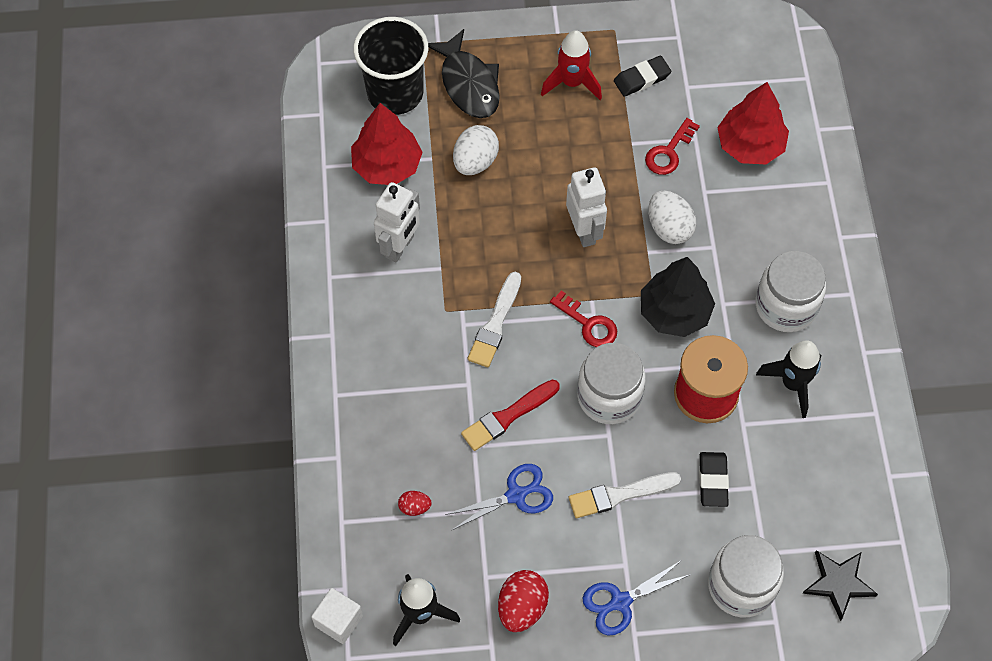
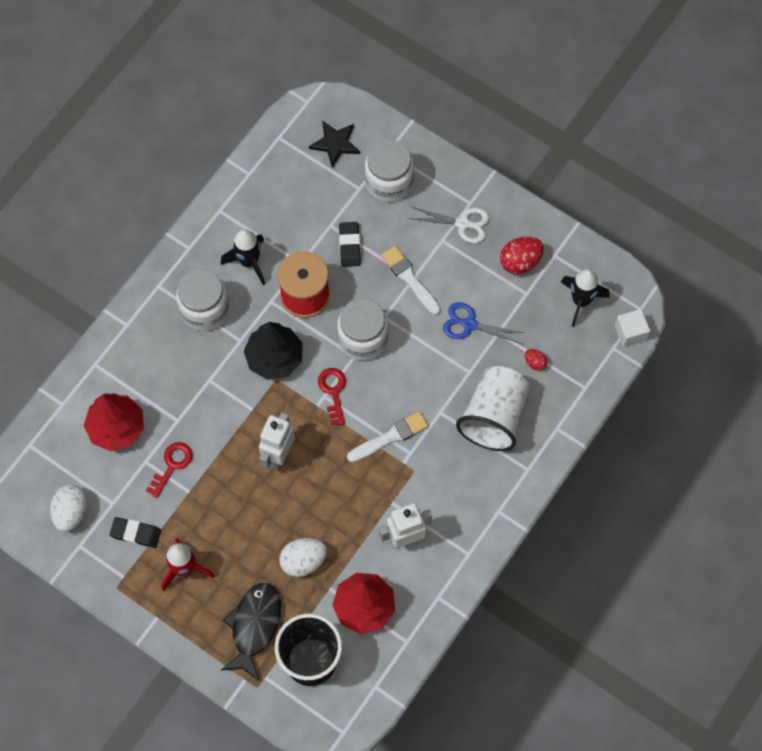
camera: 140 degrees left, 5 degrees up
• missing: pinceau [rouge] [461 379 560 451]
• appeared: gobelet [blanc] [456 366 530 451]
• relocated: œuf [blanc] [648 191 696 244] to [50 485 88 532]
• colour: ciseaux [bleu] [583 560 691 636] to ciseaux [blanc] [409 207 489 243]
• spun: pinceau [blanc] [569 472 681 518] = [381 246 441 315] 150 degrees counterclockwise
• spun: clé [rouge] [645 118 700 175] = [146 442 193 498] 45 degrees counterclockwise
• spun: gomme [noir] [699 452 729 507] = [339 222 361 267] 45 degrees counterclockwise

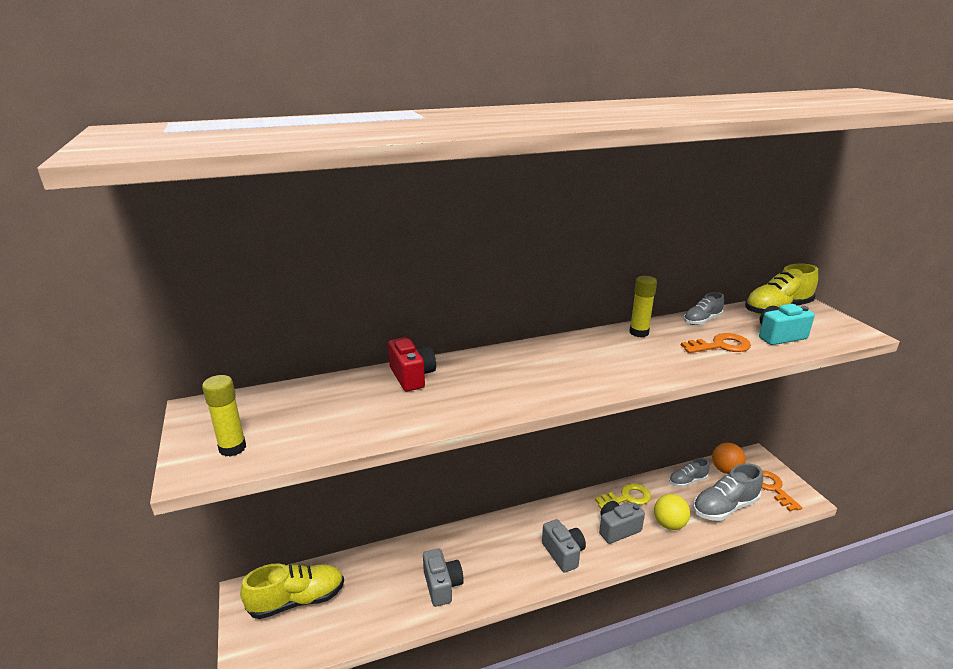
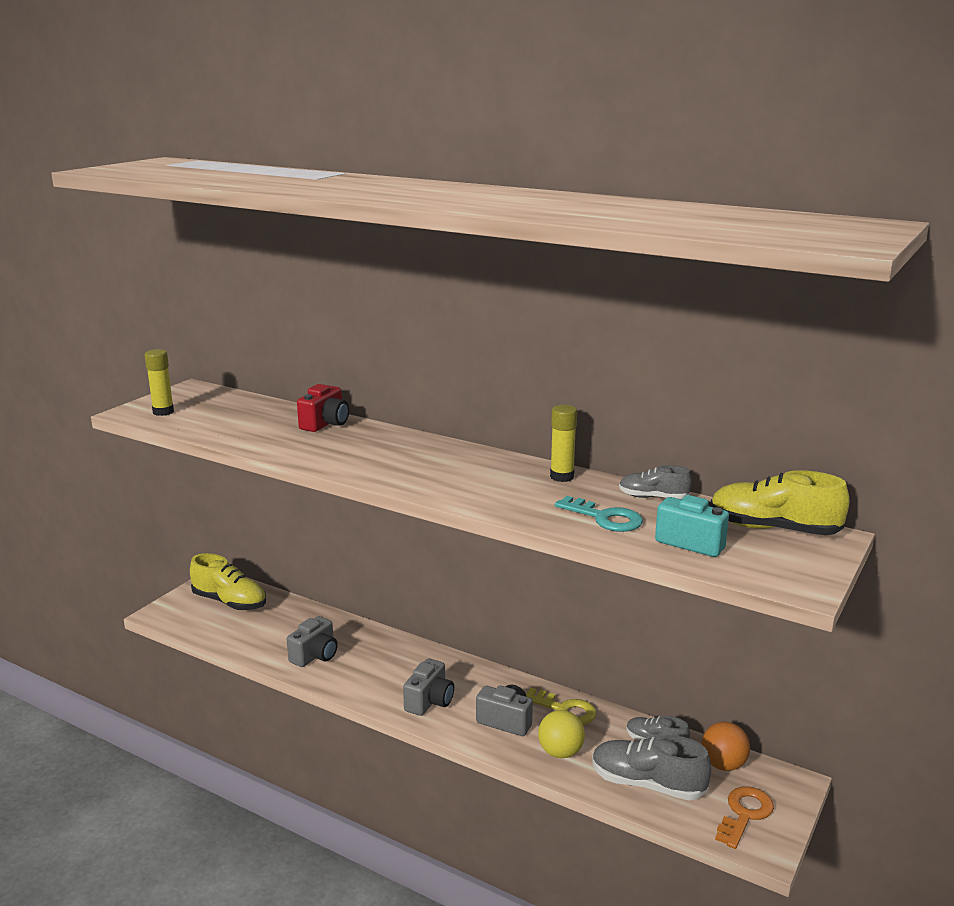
camera: 50 degrees right, 5 degrees down
• colour: clé [orange] [681 333 751 353] to clé [turquoise] [555 496 643 532]

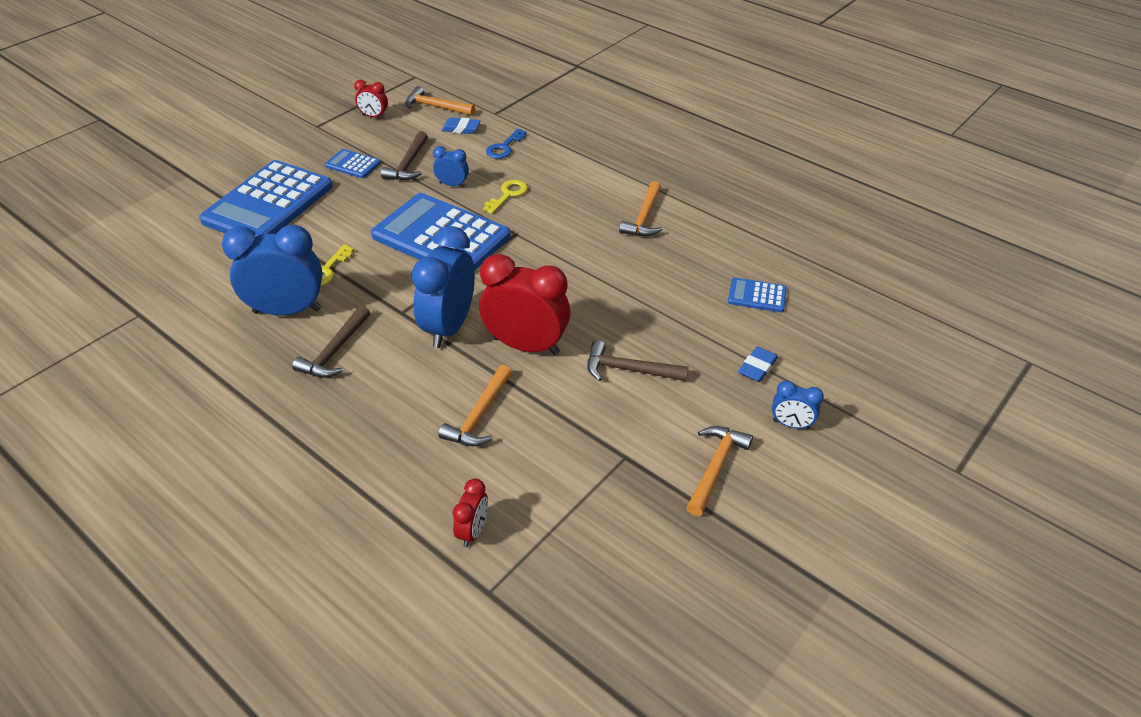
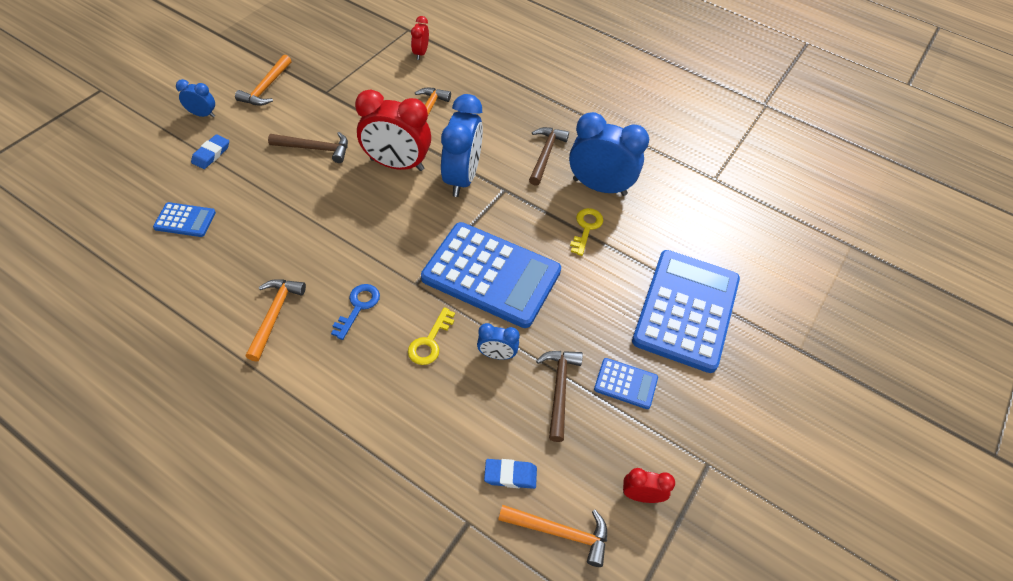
camera: 170 degrees right, 10 degrees up
• relocated: clé [bleu] [486 129 526 159] to [331 284 380 340]
• spun: réveil [bleu] [222 225 323 316] = [569 112 649 196] 150 degrees counterclockwise

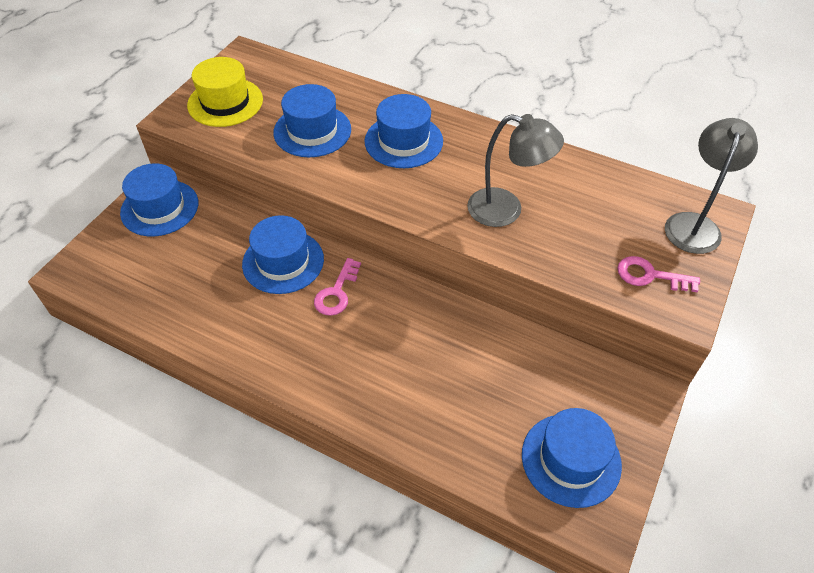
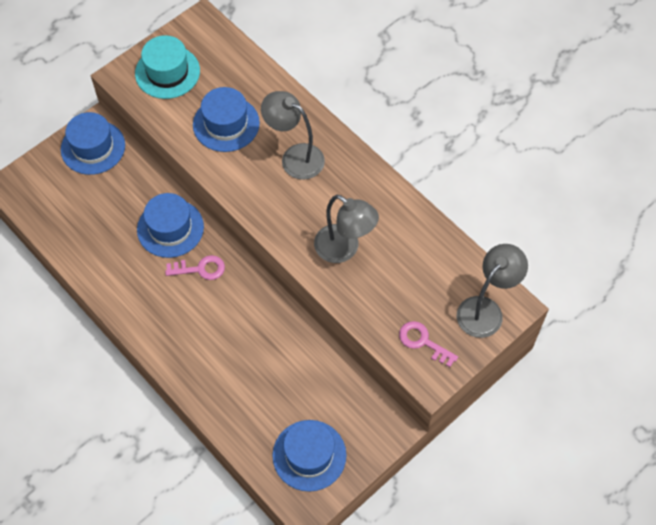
camera: 20 degrees right, 10 degrees up
• exchanged: chapeau [bleu] [364 94 443 168] to lampe [gris] [261 91 325 180]
• colour: chapeau [jaune] [187 57 263 127] to chapeau [turquoise] [135 35 200 99]
• spun: clé [rose] [314 258 361 316] = [165 255 225 280] 135 degrees counterclockwise

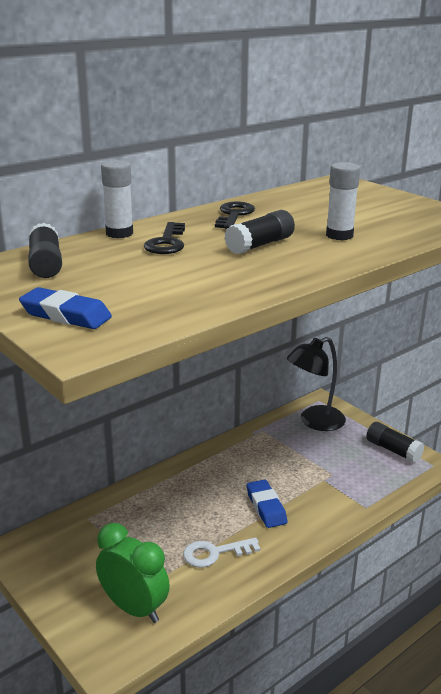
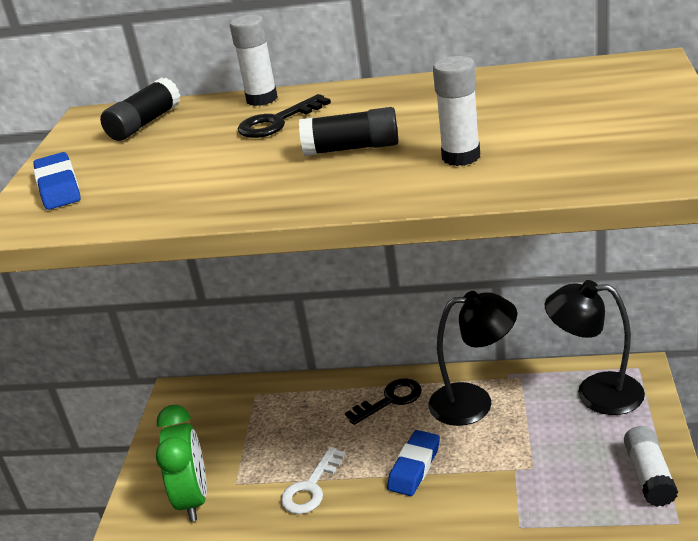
camera: 50 degrees right, 5 degrees up
• appeared: lampe [noir] [428 291 517 426]
• relocated: clé [noir] [215 202 255 229] to [345 378 422 425]
• colour: bâton de colle [noir] [366 422 424 463] to bâton de colle [blanc] [624 426 678 507]
• spun: clé [blanc] [183 537 260 568] = [281 447 346 514] 90 degrees counterclockwise

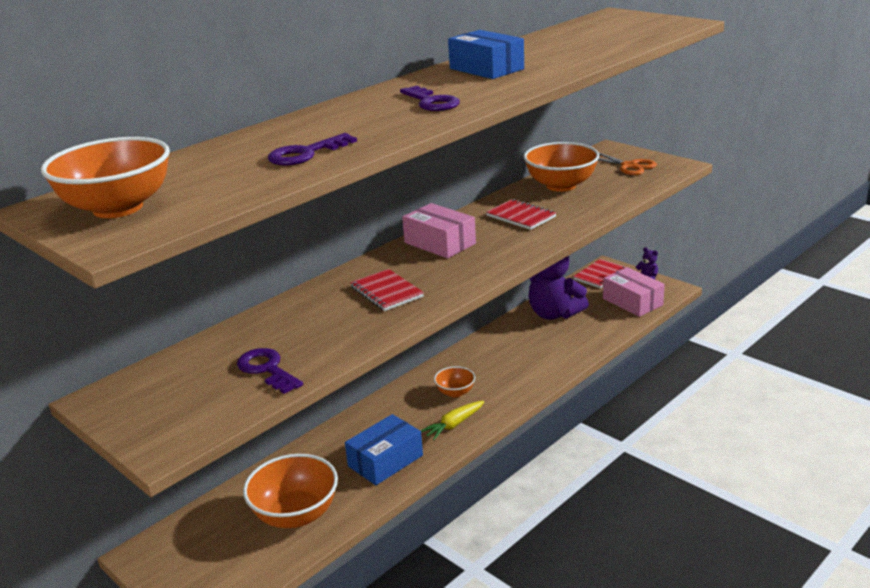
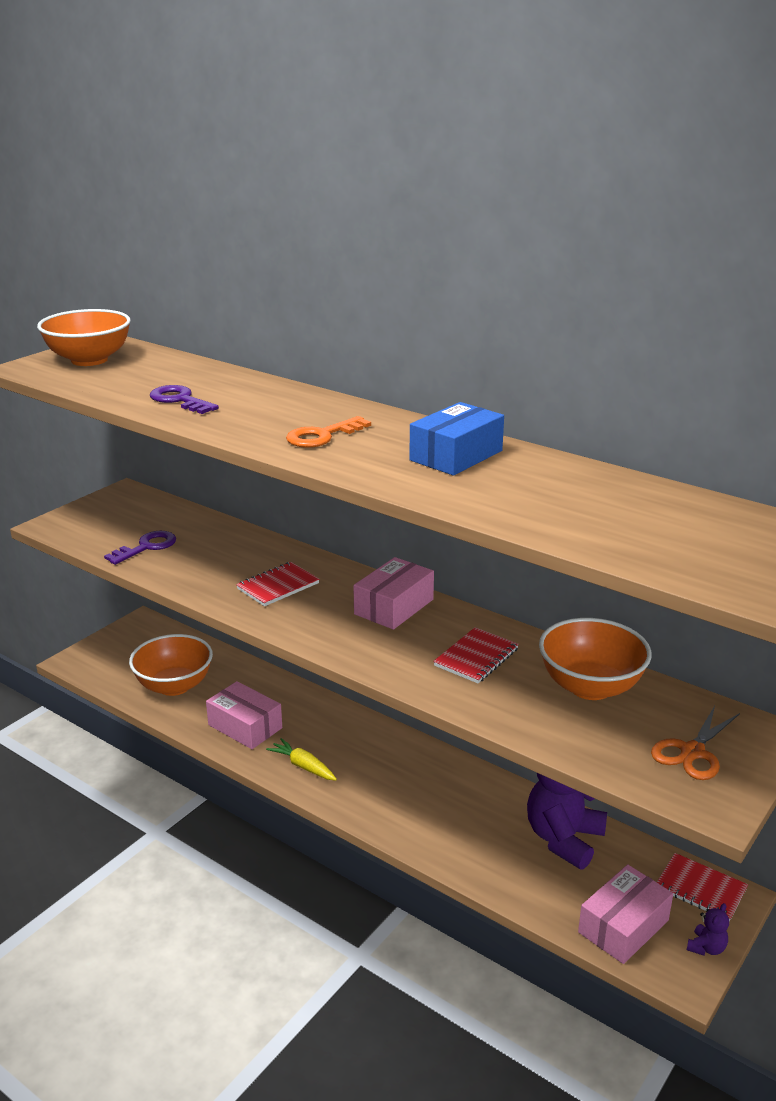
camera: 80 degrees right, 0 degrees up
• missing: bol [orange] [434 366 475 398]
• colour: boîte [bleu] [345 414 423 485] to boîte [rose] [206 681 282 749]
• colour: clé [violet] [400 86 460 111] to clé [orange] [286 416 371 448]

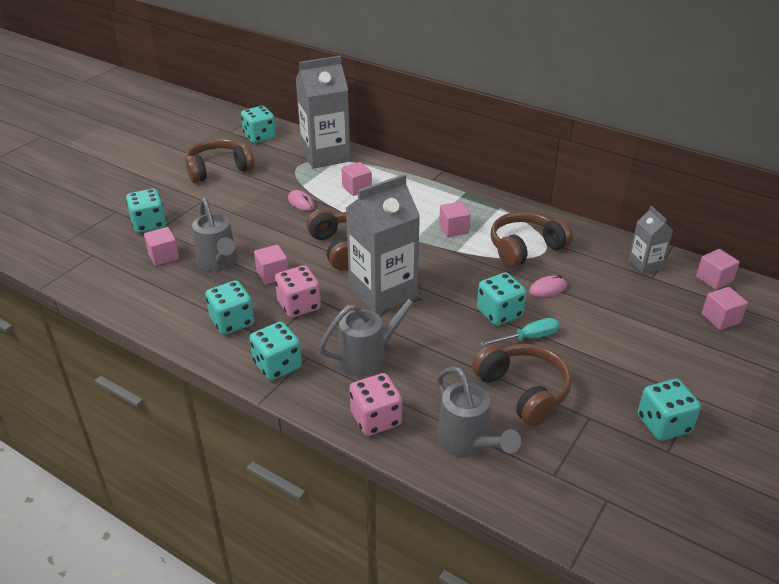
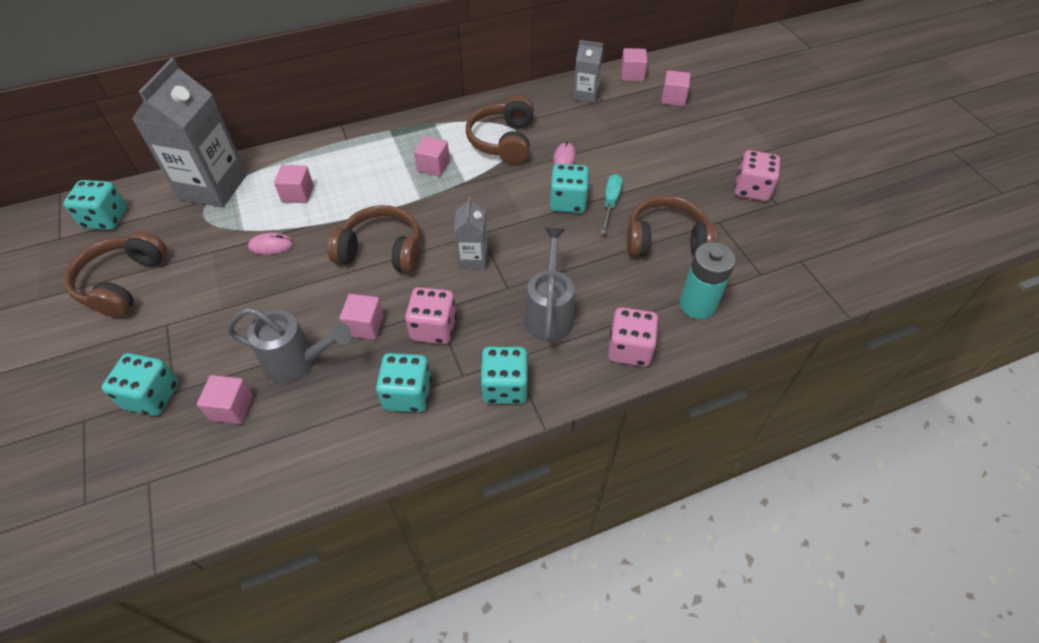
camera: 55 degrees left, 15 degrees up
• exchanged: arrosoir [gris] [437 366 521 458] to pile [turquoise] [679 242 736 319]
• colour: dé [turquoise] [638 379 701 441] to dé [rose] [735 150 780 201]
• size: brique de lait [gris] [346 174 420 314] = [454 197 488 269] x0.51

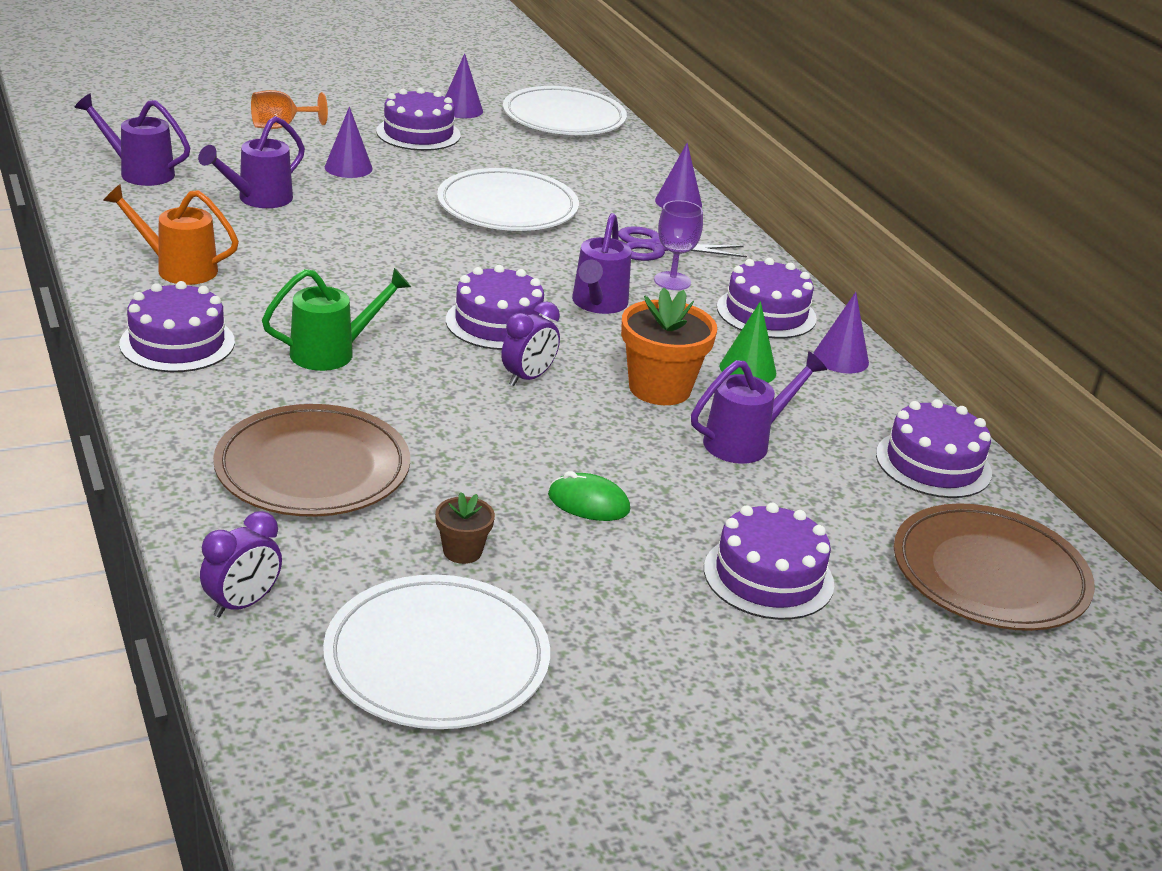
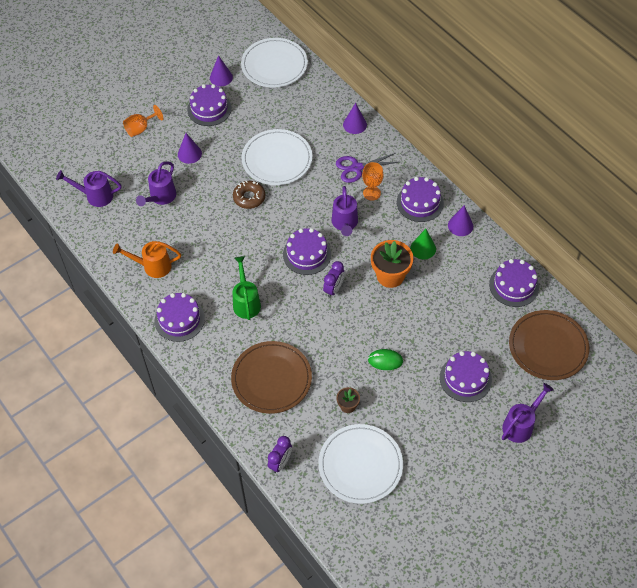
camera: 10 degrees left, 25 degrees up
• appeared: beignet [marron] [233 181 265 209]
• relocated: arrosoir [violet] [691 351 827 464] to [502 383 554 443]
• colour: verre à pied [violet] [654 200 703 290] to verre à pied [orange] [362 162 383 201]
• spun: arrosoir [vert] [262 268 411 371] = [233 256 261 320] 60 degrees counterclockwise

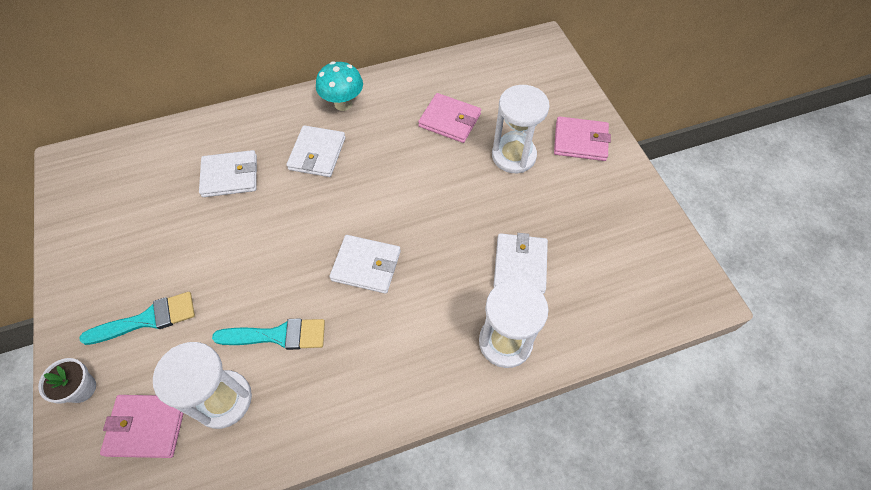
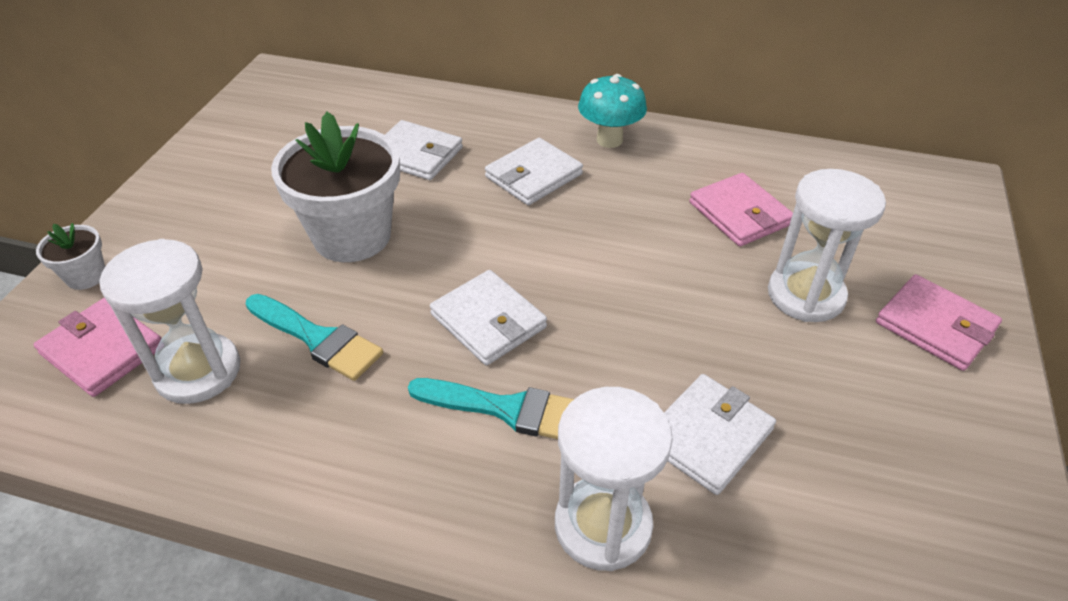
camera: 35 degrees right, 15 degrees down
• appeared: pot de fleurs [blanc] [271 112 400 262]
• relocated: pinceau [turquoise] [79 292 195 345] to [408 378 574 439]

